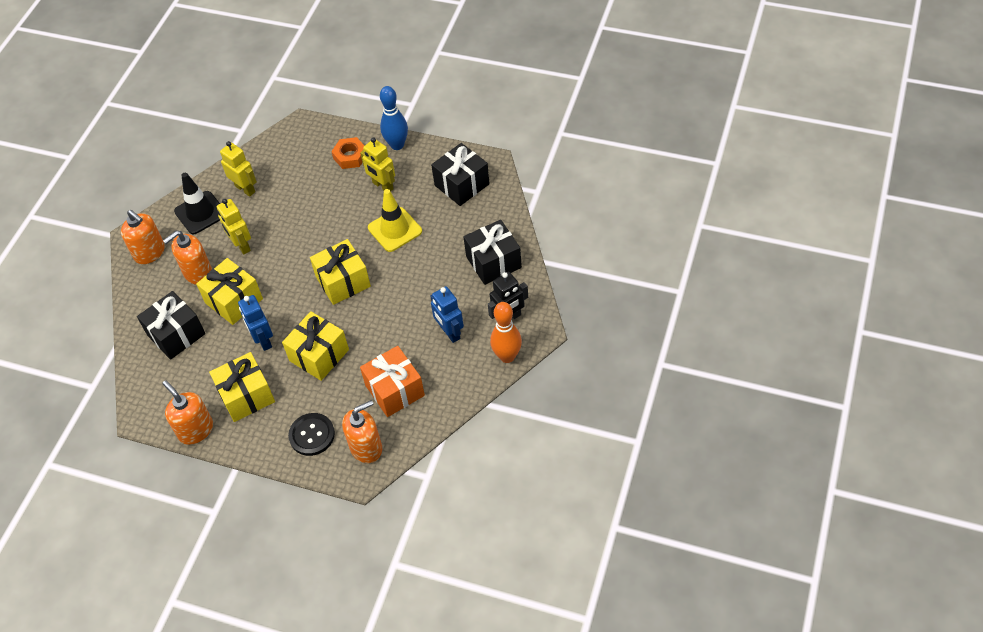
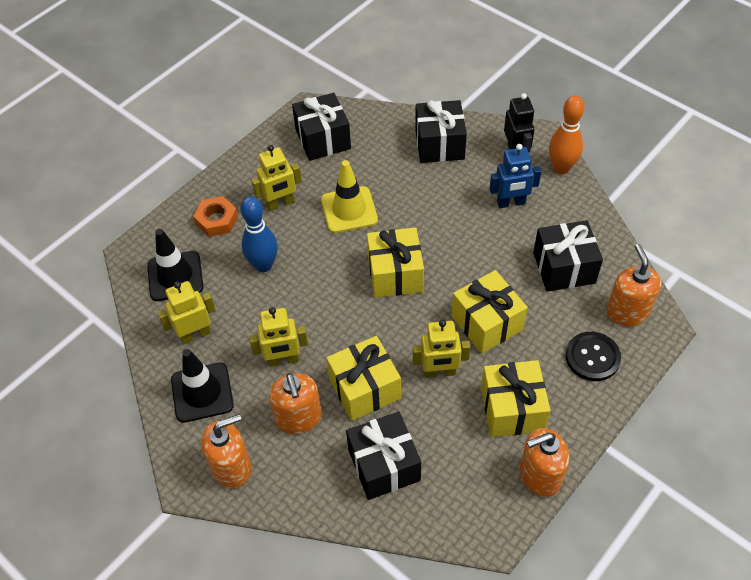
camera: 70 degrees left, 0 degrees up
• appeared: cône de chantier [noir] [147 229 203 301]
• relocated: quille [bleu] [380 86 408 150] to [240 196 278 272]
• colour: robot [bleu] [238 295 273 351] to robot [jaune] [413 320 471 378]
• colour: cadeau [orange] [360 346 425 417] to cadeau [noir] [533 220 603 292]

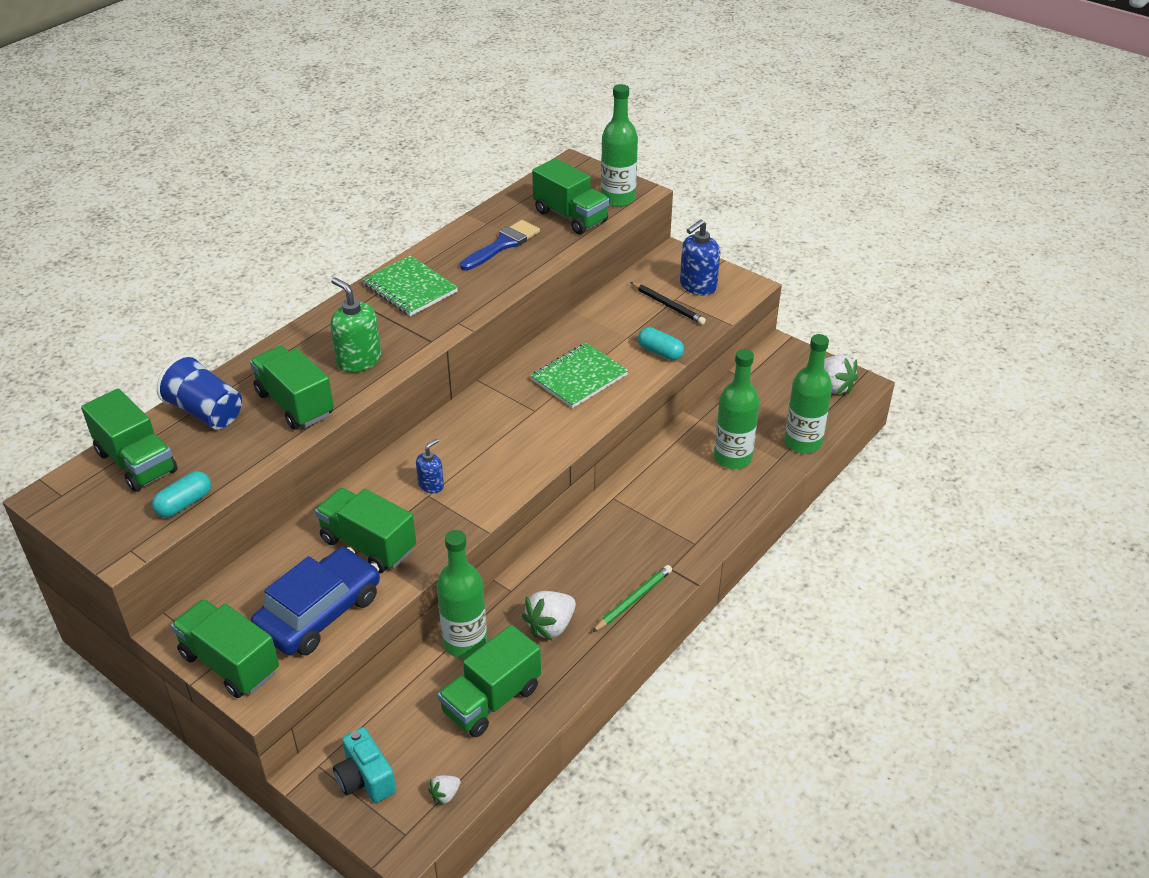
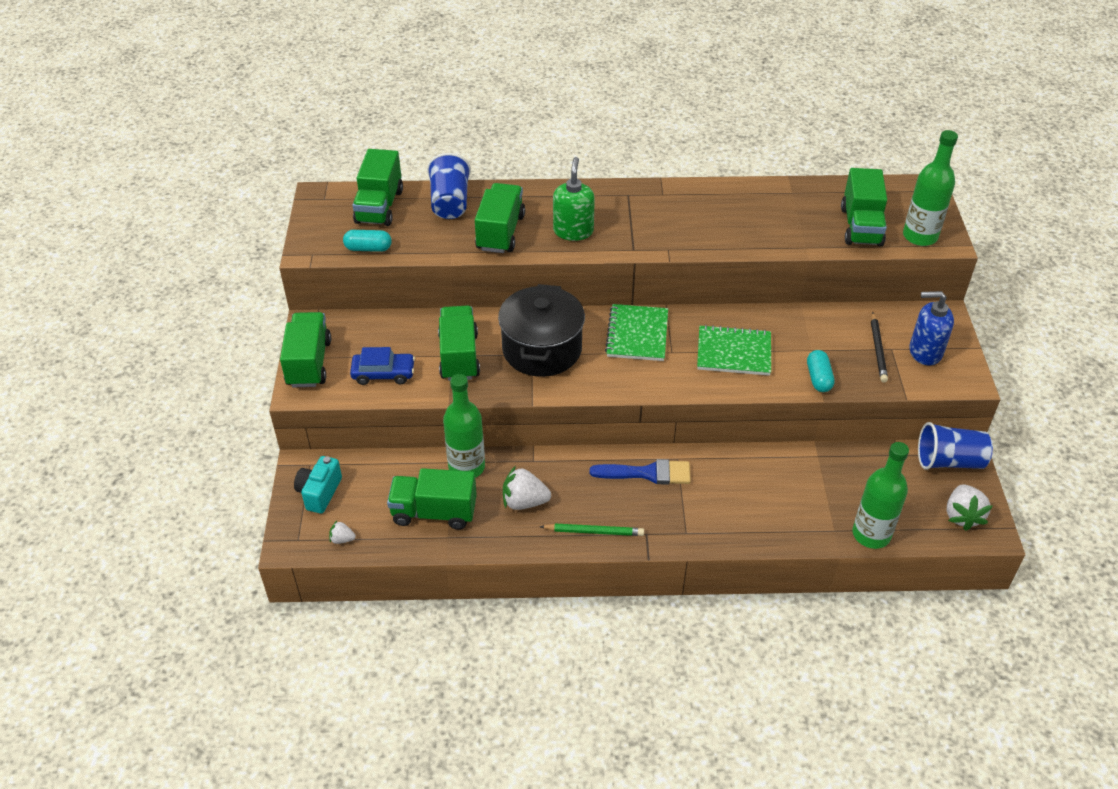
camera: 50 degrees right, 5 degrees up
• missing: bouteille [vert] [714 349 760 469]
• appeared: gobelet [bleu] [918 422 993 470]
• relocated: carnet [vert] [362 256 458 316] to [605 304 668 361]
• relocated: pinceau [bleu] [460 220 540 271] to [590 459 691 485]
• exchanged: distributeur de savon [bleu] [416 439 444 493] to marmite [noir] [498 284 585 377]
• size: voiture [bleu] [251 547 380 655] = [350 347 415 385] x0.62

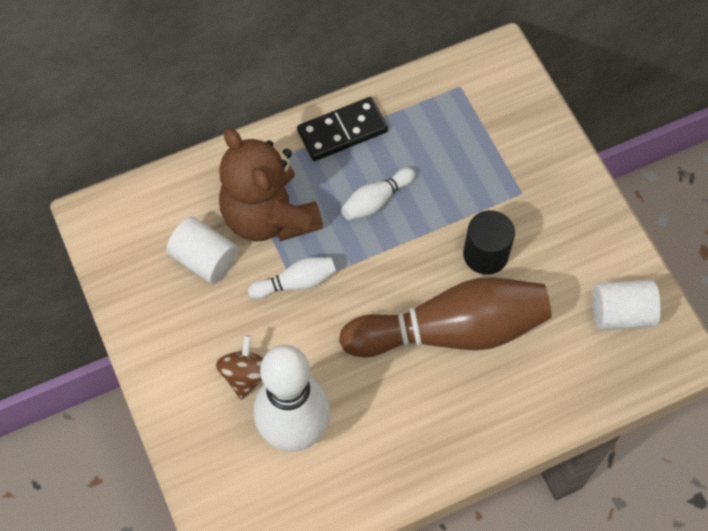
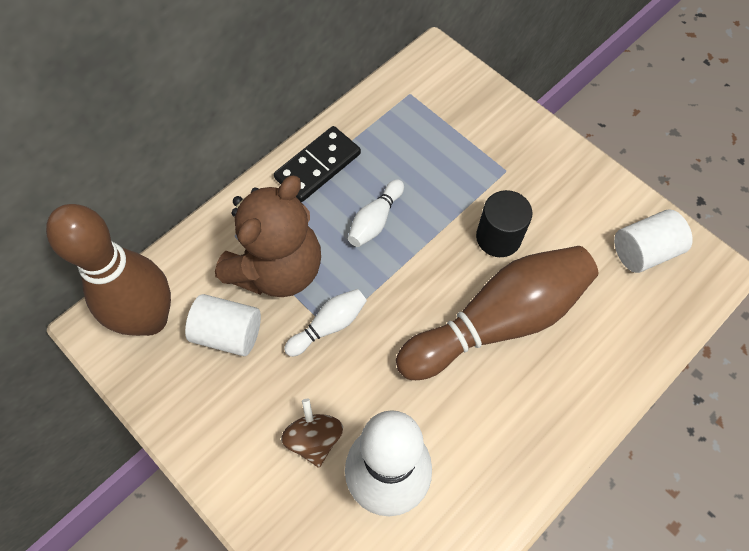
camera: 20 degrees left, 0 degrees up
• appeared: quille [marron] [46 204 171 336]
• spun: ours en peluche [marron] [219 128 323 242] = [215 176 321 297] 90 degrees counterclockwise

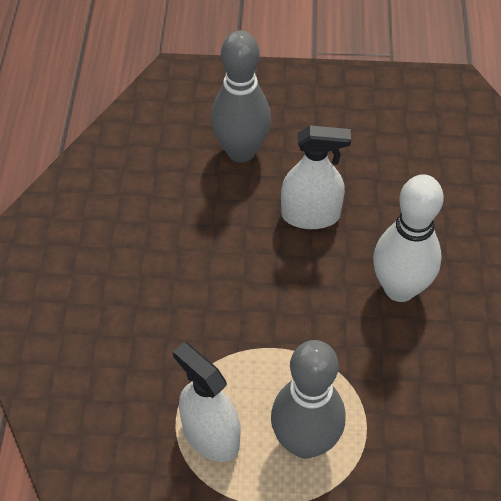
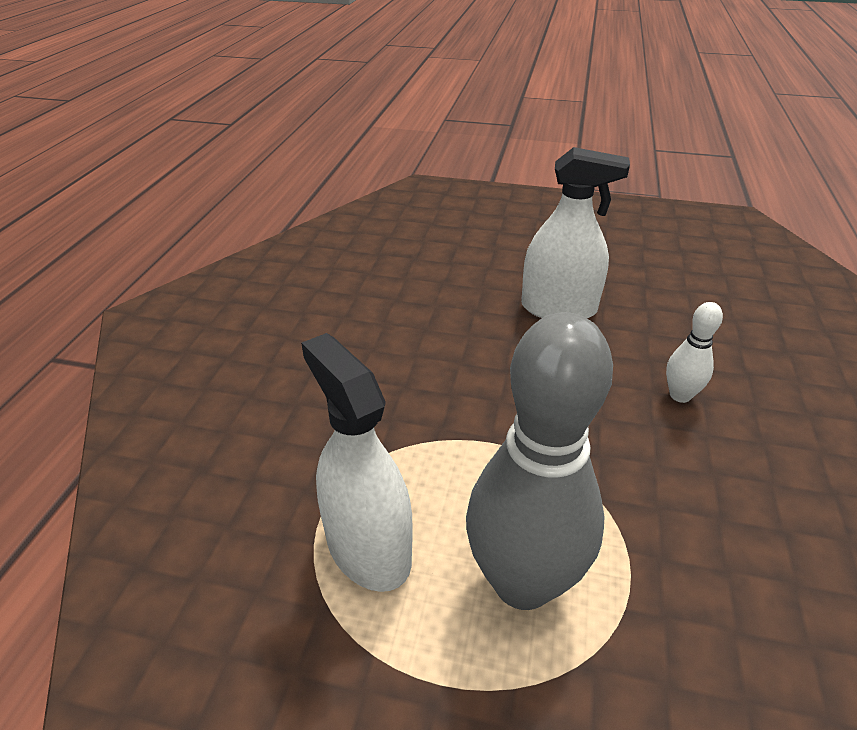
camera: 10 degrees right, 15 degrees down
• missing: quille [gris] [211 31 271 162]
• size: quille [blanc] [373 174 444 302] = [666 302 723 403] x0.46

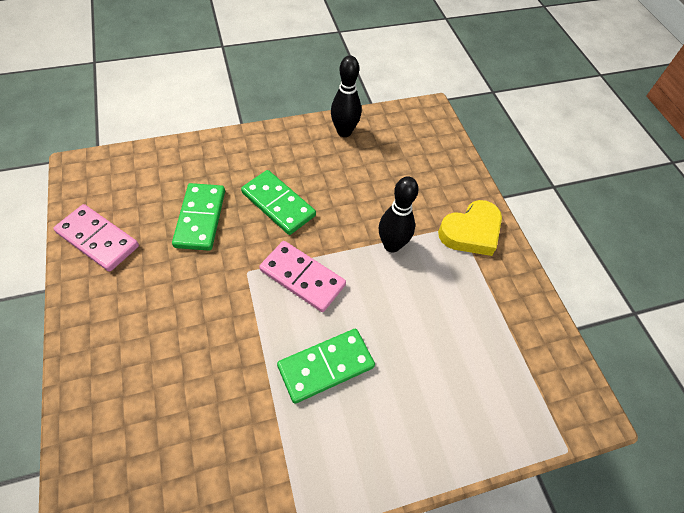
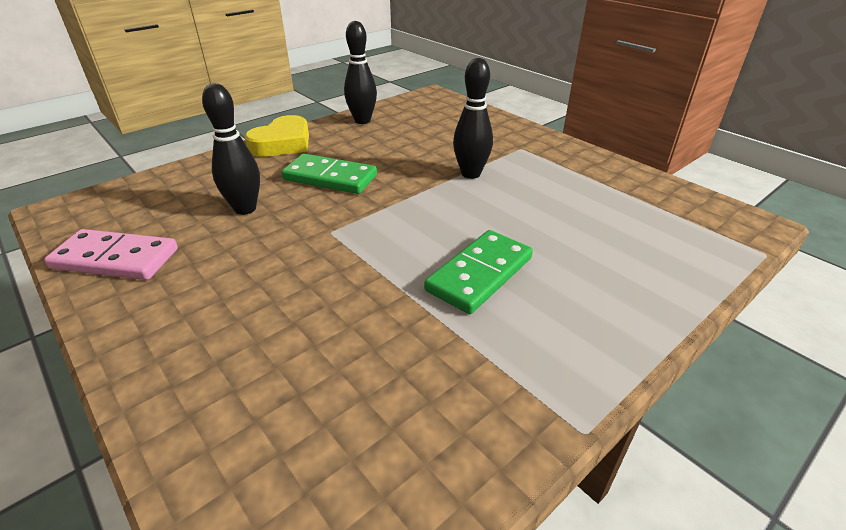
camera: 20 degrees left, 20 degrees down
• missing: domino [rose] [259 241 346 312]
• relocated: cœur [jaune] [438 200 502 256] to [245 115 309 157]
• exchanged: domino [vert] [172 183 225 251] to quille [noir] [202 83 260 215]

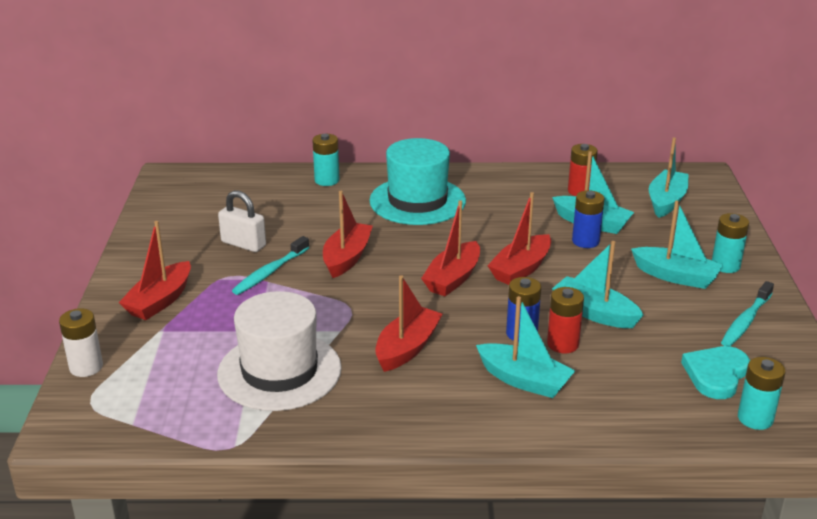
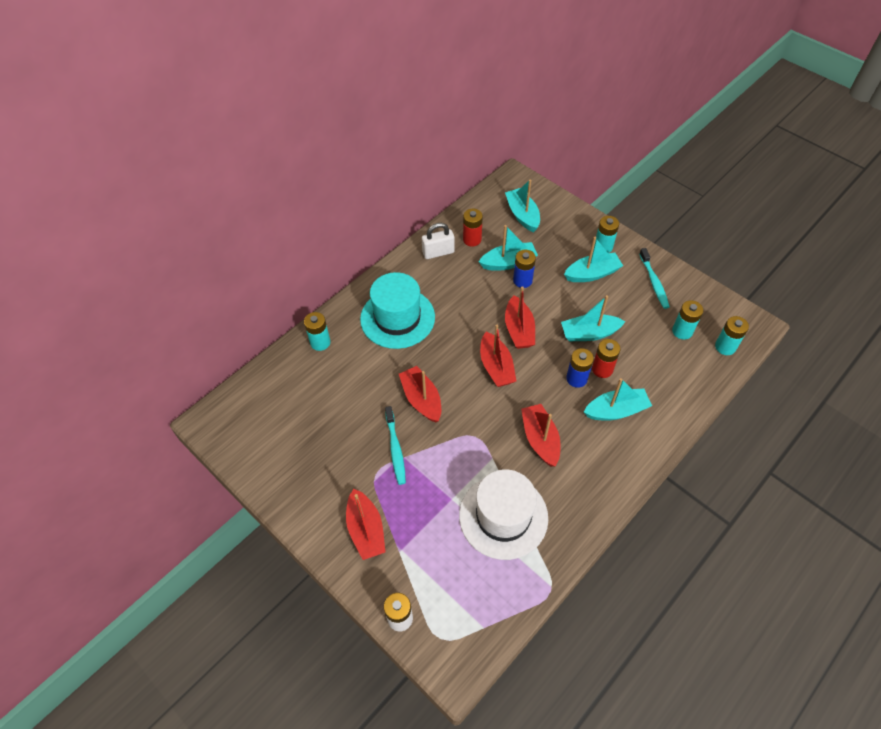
camera: 45 degrees left, 25 degrees up
• relocated: cadenas [blanc] [218 190 266 252] to [422 223 455 259]
• exchanged: cœur [turquoise] [681 346 750 399] to pile [turquoise] [672 300 703 340]

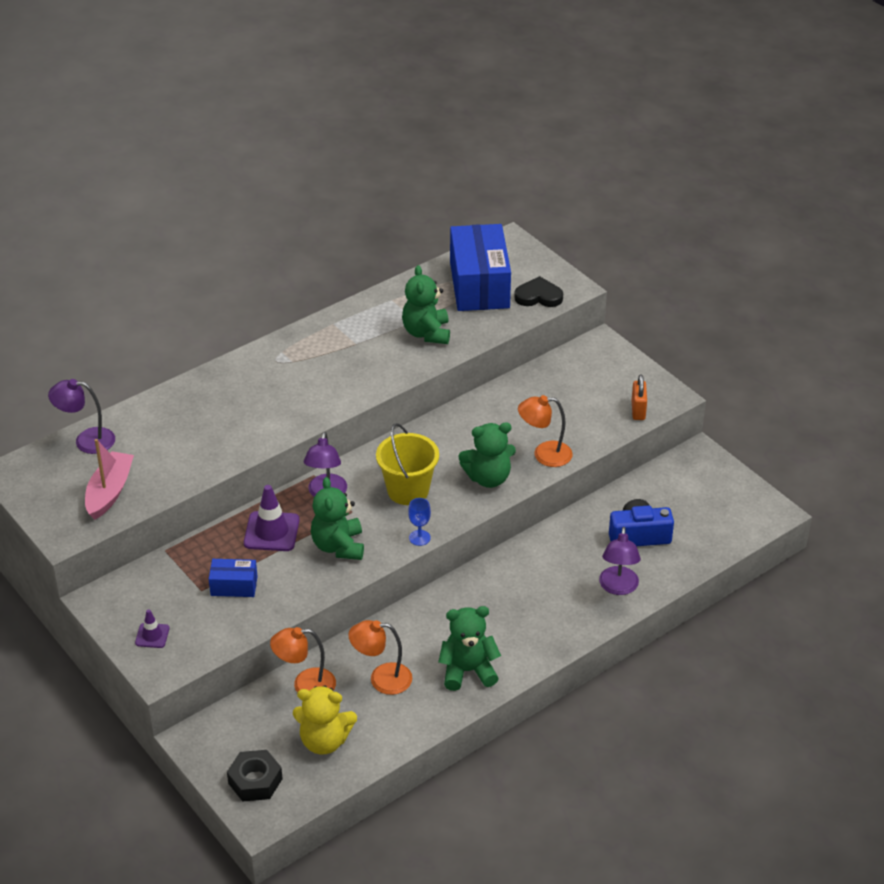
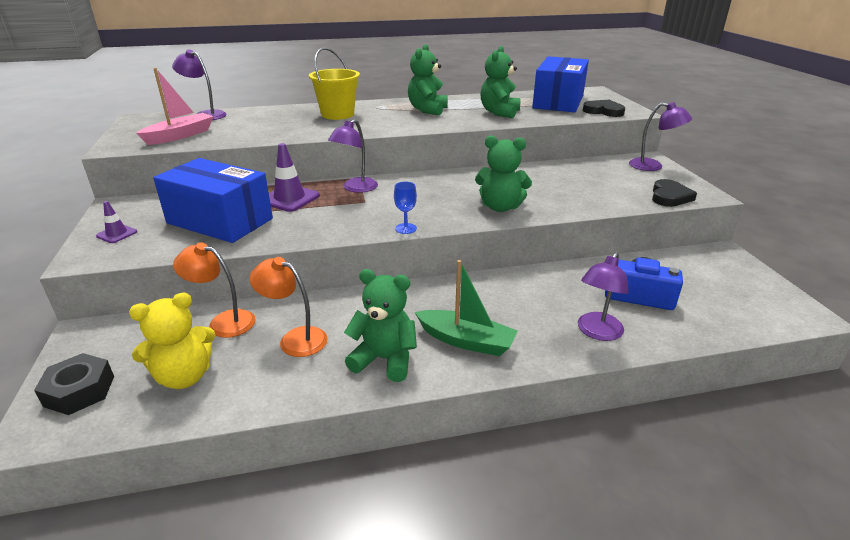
camera: 25 degrees right, 10 degrees down
• missing: lampe [orange] [518 395 573 467]
• appeared: bateau [vert] [415 260 518 356]
• appeared: lampe [violet] [629 102 692 171]
• relocated: ours en peluche [vert] [311 477 364 560] to [408 44 448 115]
• relocated: seau [jaune] [376 423 439 505] to [309 48 360 120]
• exchanged: cadenas [orange] [632 375 647 420] to cœur [noir] [652 179 697 207]
• spun: ours en peluche [jaune] [293 685 357 754] = [129 292 215 389] 60 degrees counterclockwise
• size: boîte [bleu] [209 559 258 597] = [153 158 273 243] x2.11

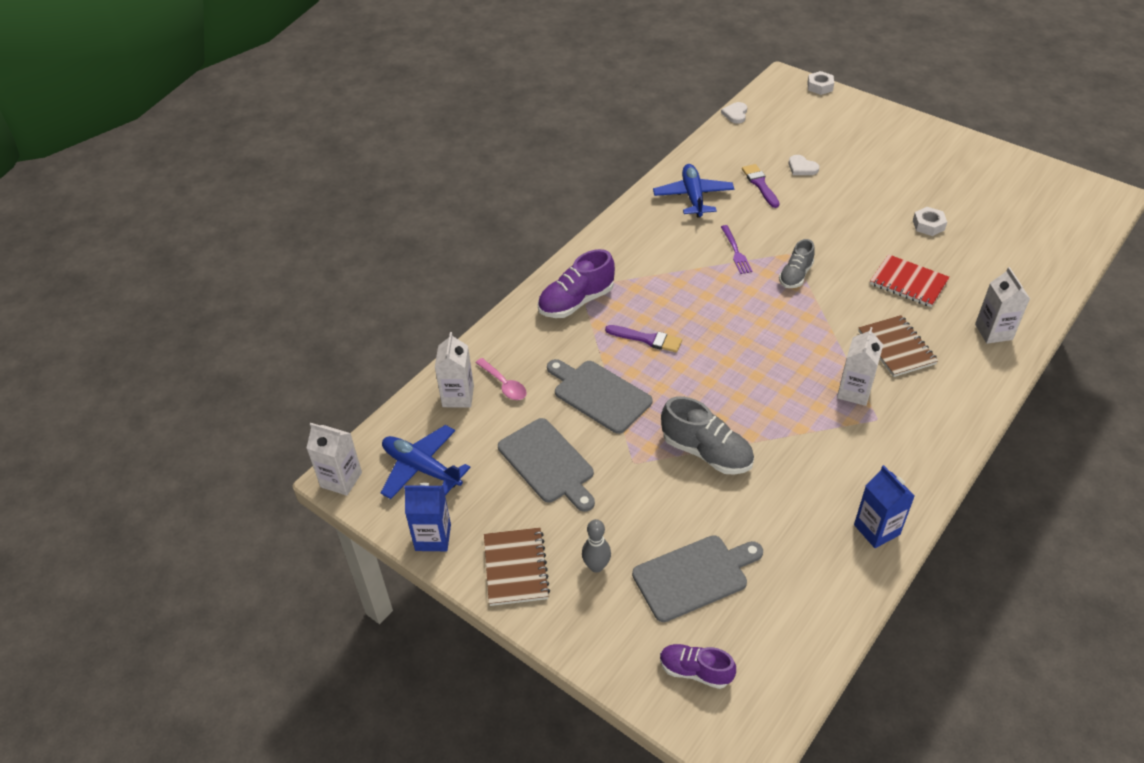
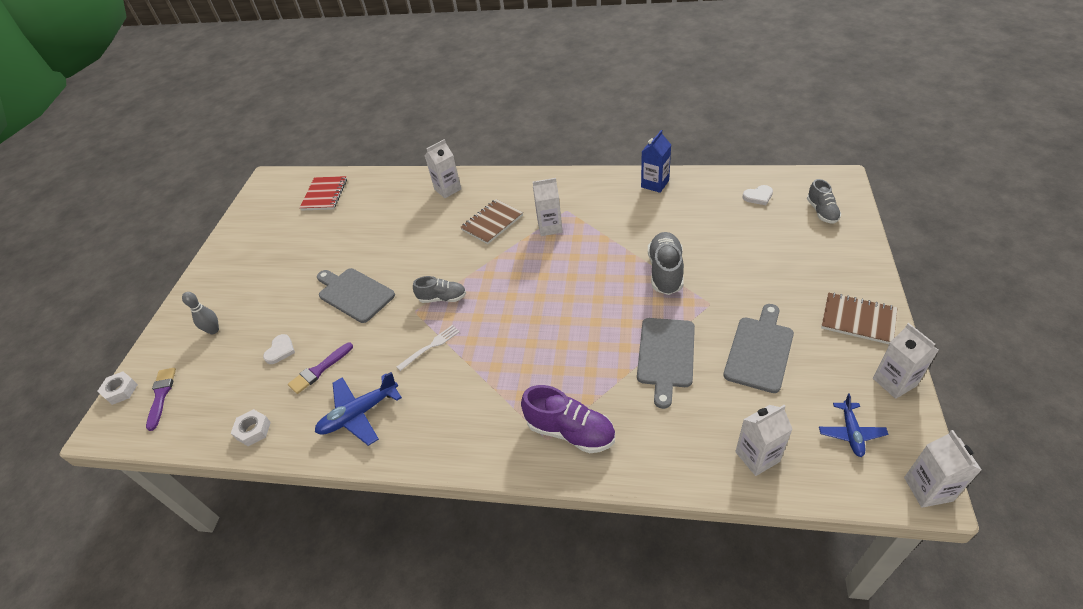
camera: 115 degrees left, 0 degrees up
• missing: cuillère [rose] [476 358 527 400]
• relocated: quille [gris] [582 519 611 572] to [182 292 219 334]
• relocated: pinceau [violet] [605 325 682 353] to [146 368 176 431]
• relocated: planche à découper [gris] [632 535 763 622] to [317 268 395 323]
• relocated: cœur [blanc] [721 102 747 124] to [742 185 773 205]
• relocated: carnet [rouge] [870 254 950 307] to [300 176 347 211]
• relocated: écrou [blanc] [913 207 947 236] to [231 409 271 446]
• colour: brique de lait [bleu] [404 483 451 551] to brique de lait [blanc] [873 323 939 399]
• colour: chaussure [violet] [660 644 736 689] to chaussure [gris] [807 179 841 224]
• colour: fourchette [violet] [721 225 753 274] to fourchette [blanc] [397 325 460 371]
• spun: carnet [marron] [484 528 550 606] = [821 292 897 344] 60 degrees clockwise
• size: avion [bleu] [381 425 470 499] = [819 394 888 457] x0.63

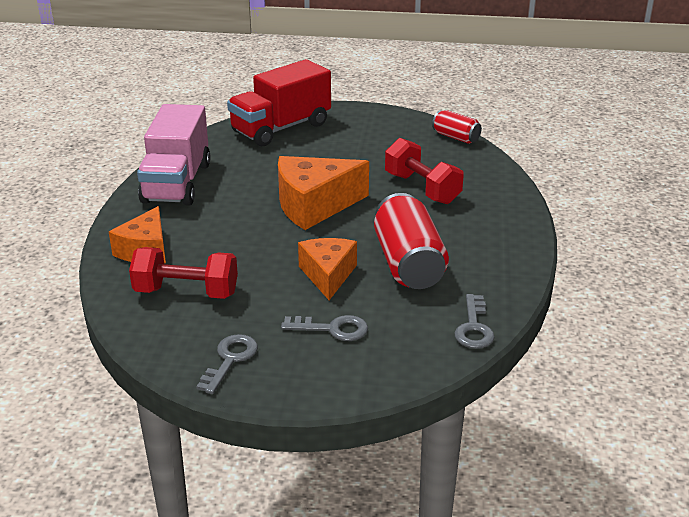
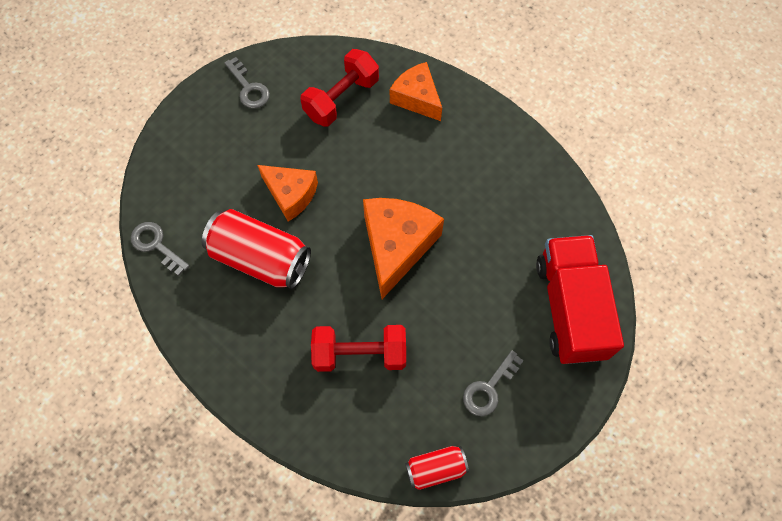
camera: 125 degrees right, 35 degrees up
• missing: camion [rose] [137 104 211 206]
• relocated: clé [gris] [281 315 368 341] to [463 350 524 416]

